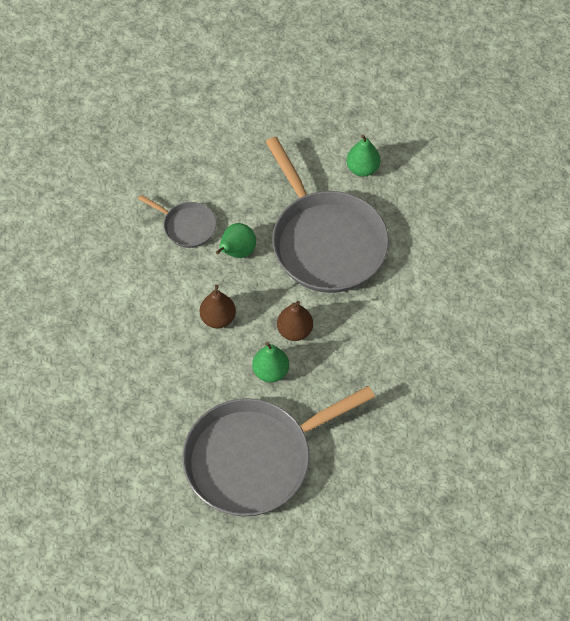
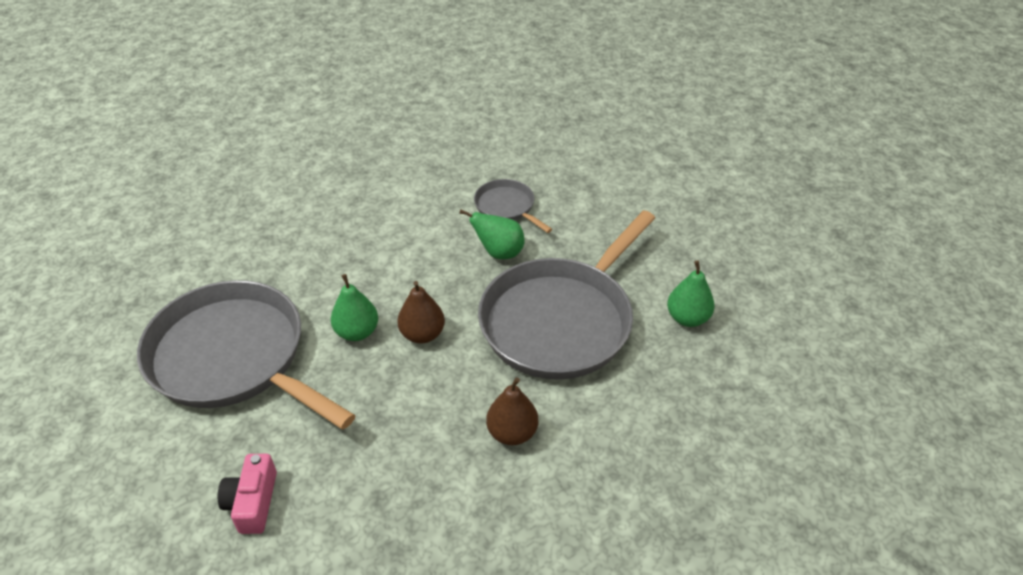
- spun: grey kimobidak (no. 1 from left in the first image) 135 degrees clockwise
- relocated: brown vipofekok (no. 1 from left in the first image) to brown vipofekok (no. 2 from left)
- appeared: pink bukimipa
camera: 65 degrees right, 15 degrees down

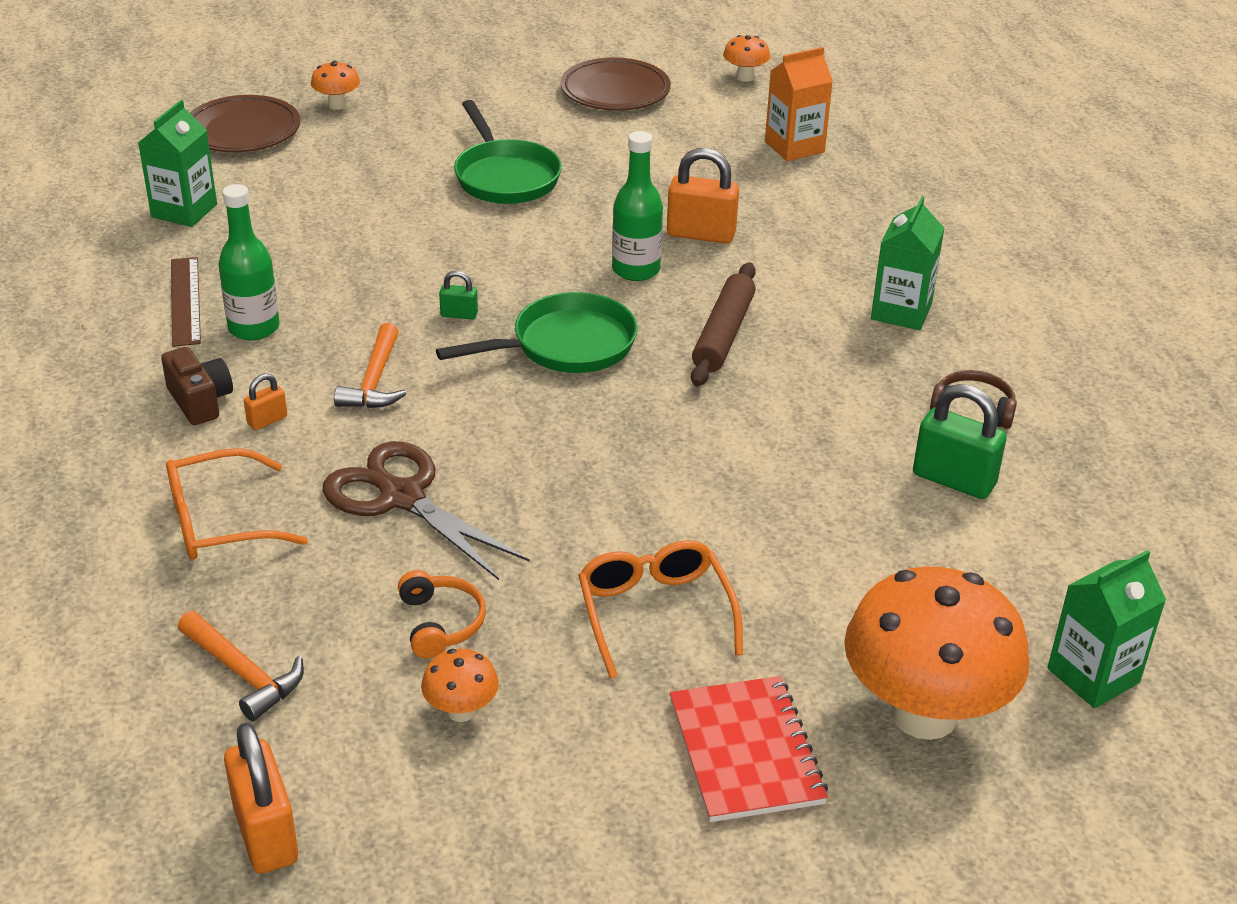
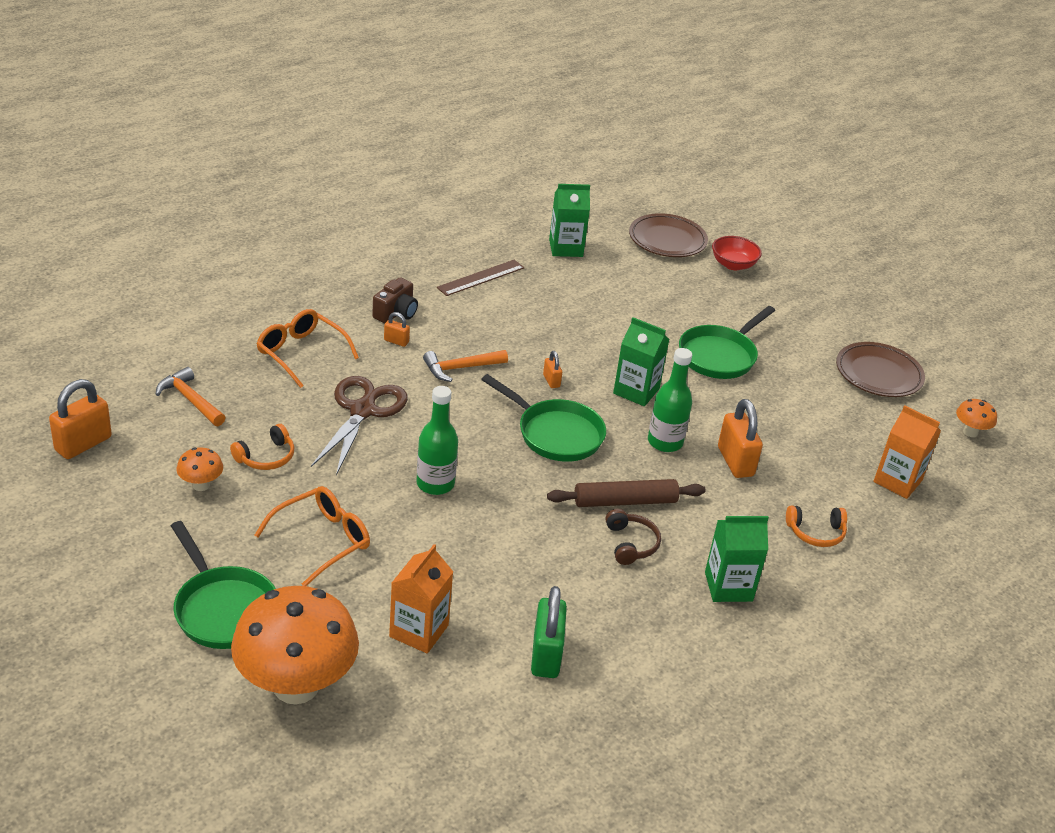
- spun: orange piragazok (no. 1 from left) 120 degrees clockwise
- relocated: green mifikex (no. 1 from left)
- exchanged: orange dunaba (no. 1 from left) to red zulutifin
- colour: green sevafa (no. 1 from left) to orange sevafa (no. 3 from left)
- exchanged: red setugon to green kimobidak (no. 1 from left)
- relocated: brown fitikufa
- relocated: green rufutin (no. 3 from left in the first image) to green rufutin (no. 2 from left)
- appeared: orange rufutin (no. 1 from left)
- appeared: orange fitikufa (no. 2 from left)
camera: 60 degrees right, 0 degrees up

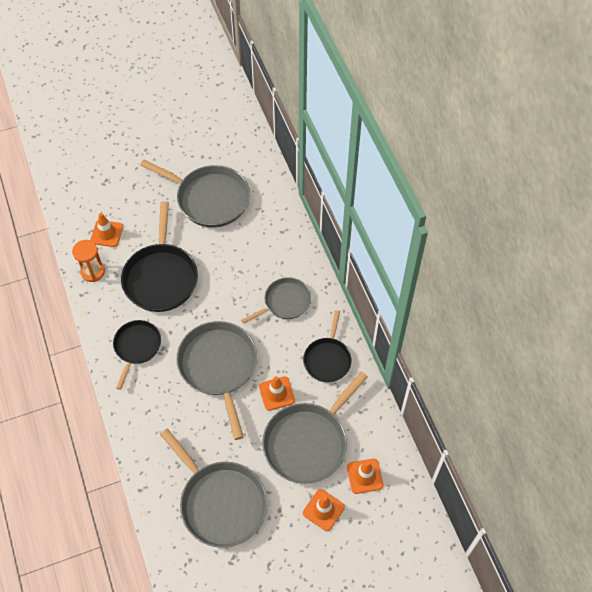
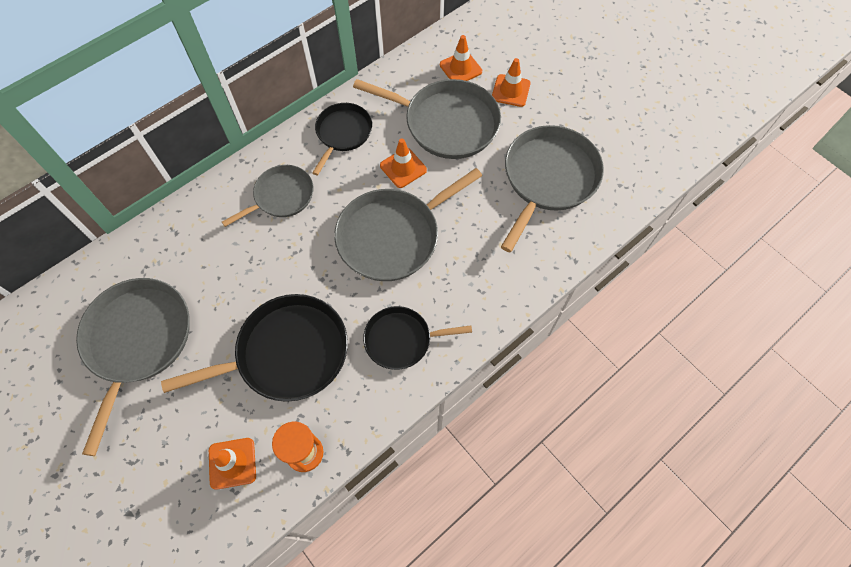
- spun: grey kimobidak (no. 4 from left in the first image) 105 degrees clockwise
- spun: black kimobidak (no. 3 from left in the first image) 60 degrees counterclockwise
camera: 110 degrees left, 5 degrees up

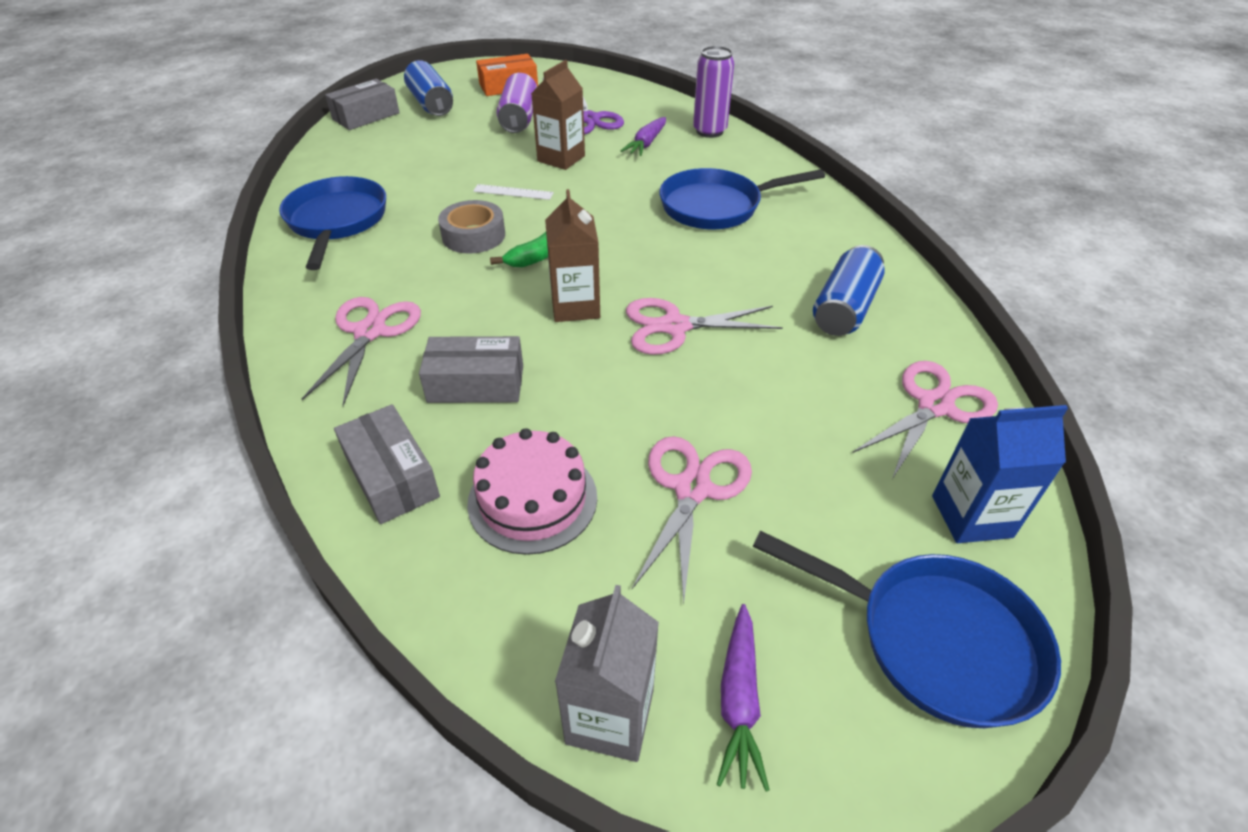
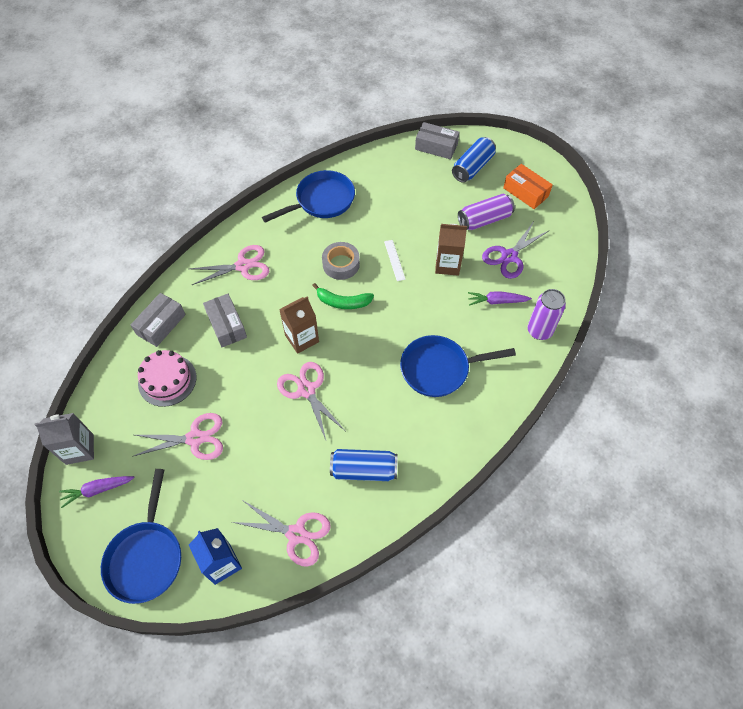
- spun: blue kimobidak (no. 2 from left in the first image) 60 degrees counterclockwise
camera: 65 degrees right, 15 degrees up

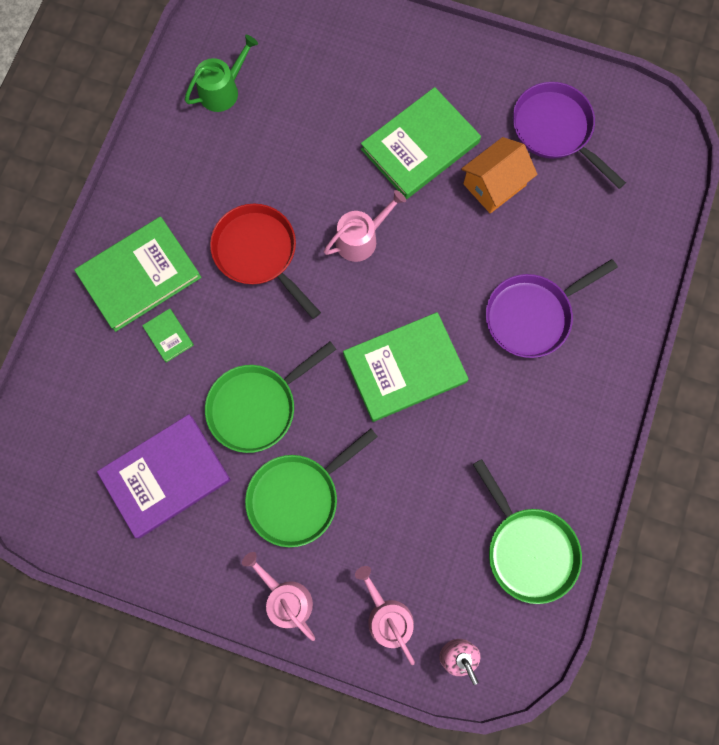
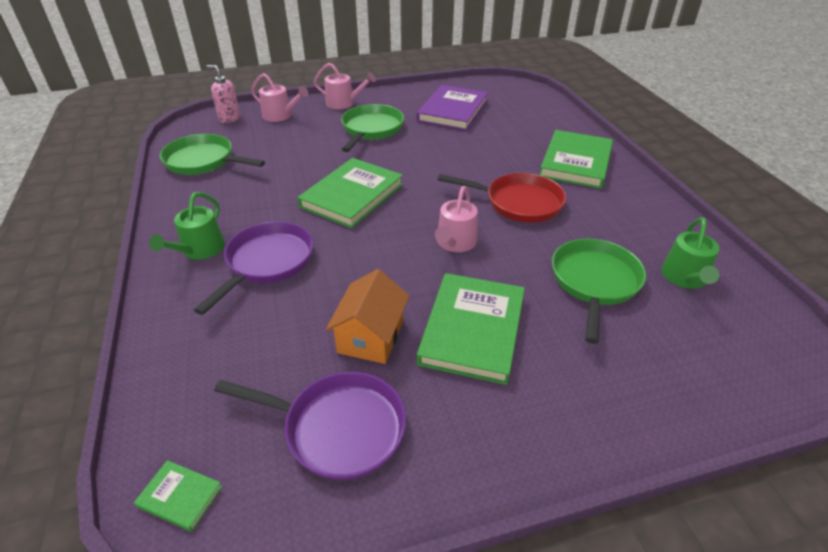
- relocated: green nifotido (no. 2 from left in the first image) to green nifotido (no. 1 from left)
- relocated: green kimobidak (no. 1 from left in the first image) to green kimobidak (no. 3 from left)
- appeared: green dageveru (no. 1 from left)
camera: 145 degrees right, 35 degrees down

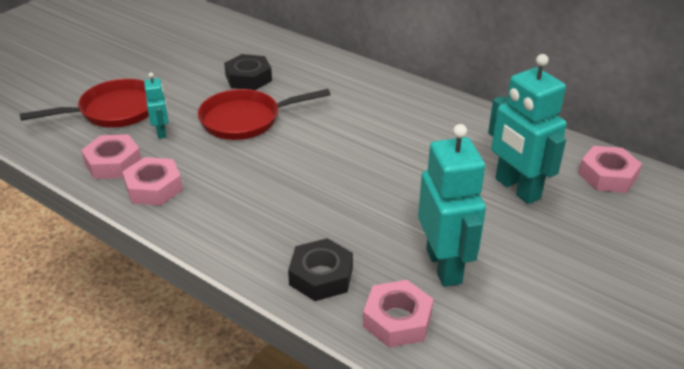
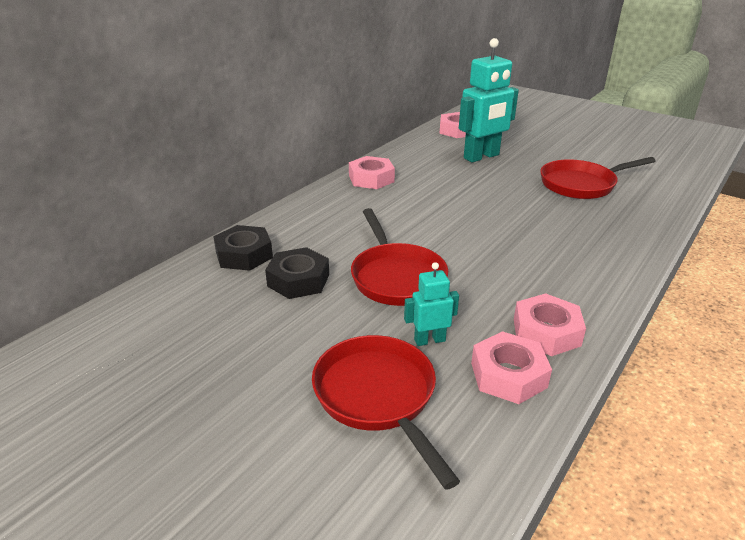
- relocated: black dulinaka (no. 2 from left in the first image) to black dulinaka (no. 1 from left)
- relocated: pink dulinaka (no. 3 from left in the first image) to pink dulinaka (no. 1 from left)
- exchanged: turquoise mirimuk (no. 2 from left) to red kimobidak (no. 3 from left)
camera: 90 degrees left, 5 degrees down

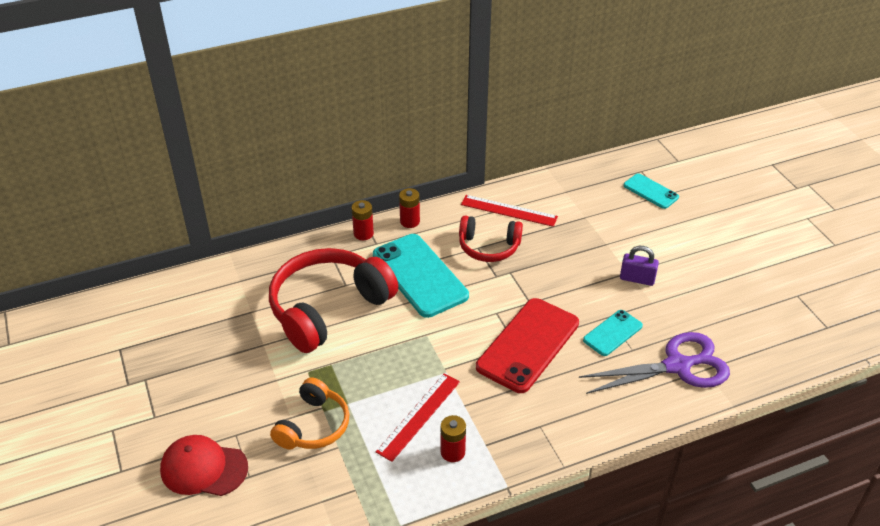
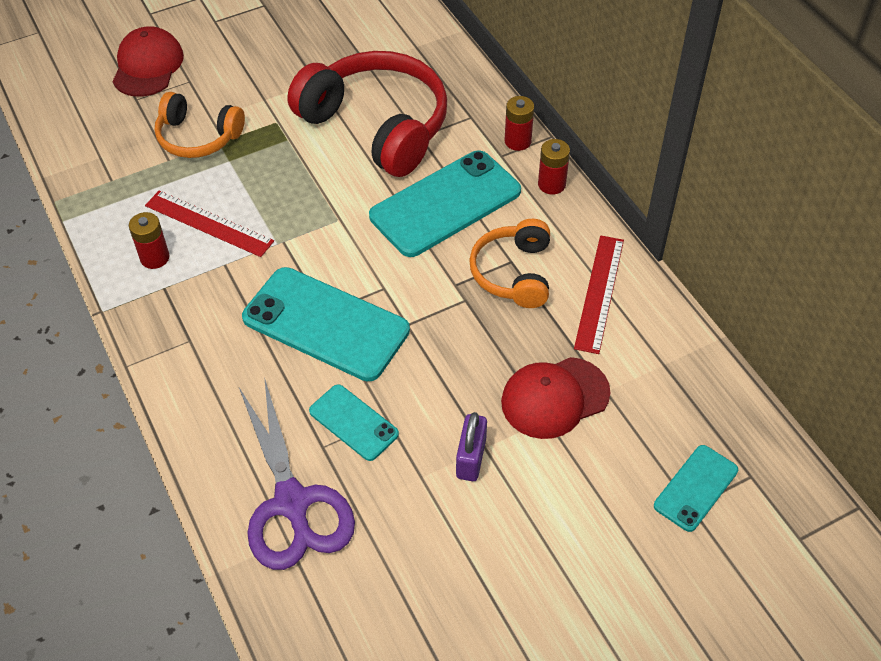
- colour: red fitikufa (no. 2 from left) to orange fitikufa (no. 2 from left)
- colour: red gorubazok to turquoise gorubazok (no. 1 from left)
- appeared: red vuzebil (no. 2 from left)
camera: 85 degrees right, 10 degrees up

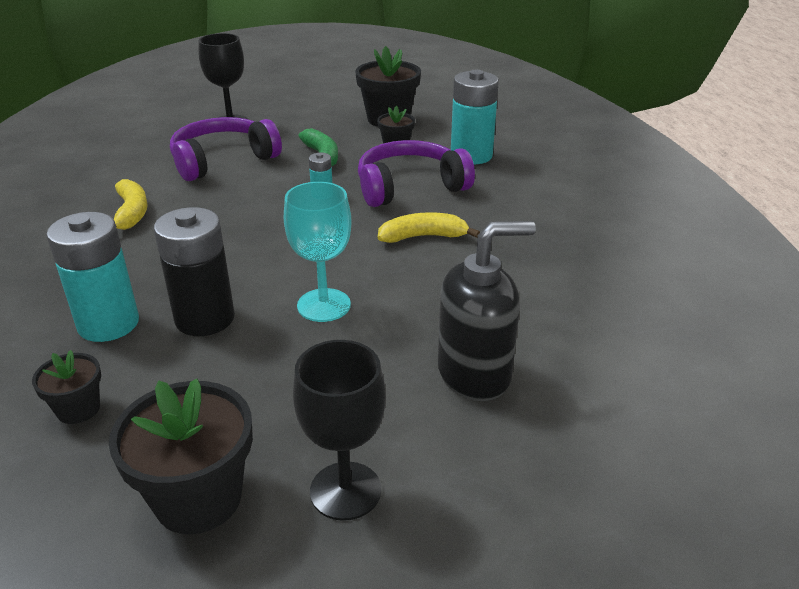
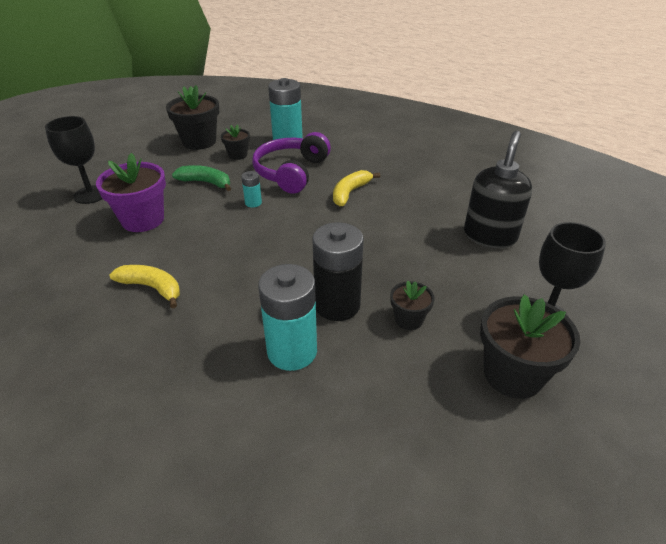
- relocated: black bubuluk (no. 1 from left in the first image) to black bubuluk (no. 3 from left)
- exchanged: purple fitikufa (no. 1 from left) to purple bubuluk
- missing: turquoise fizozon
camera: 50 degrees left, 5 degrees up

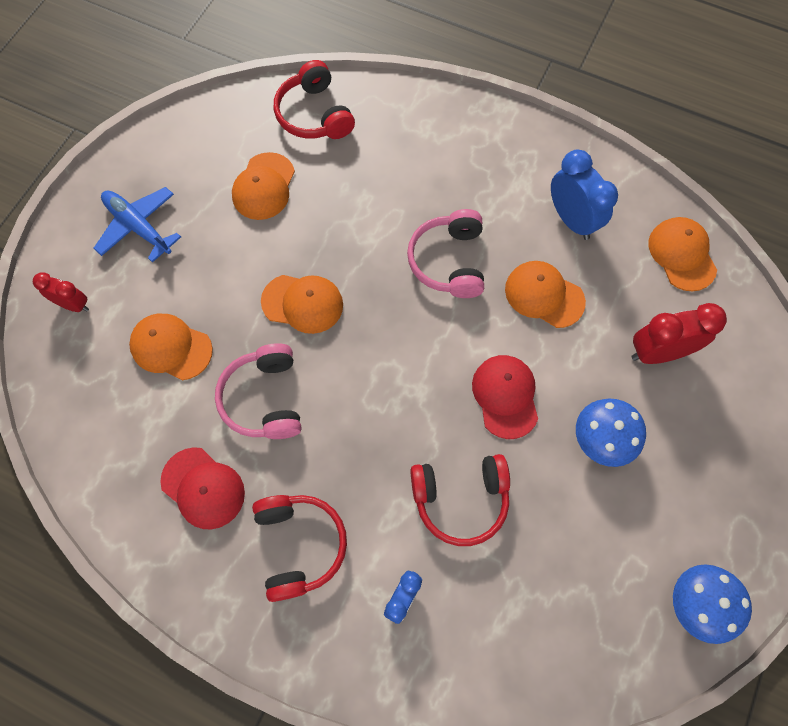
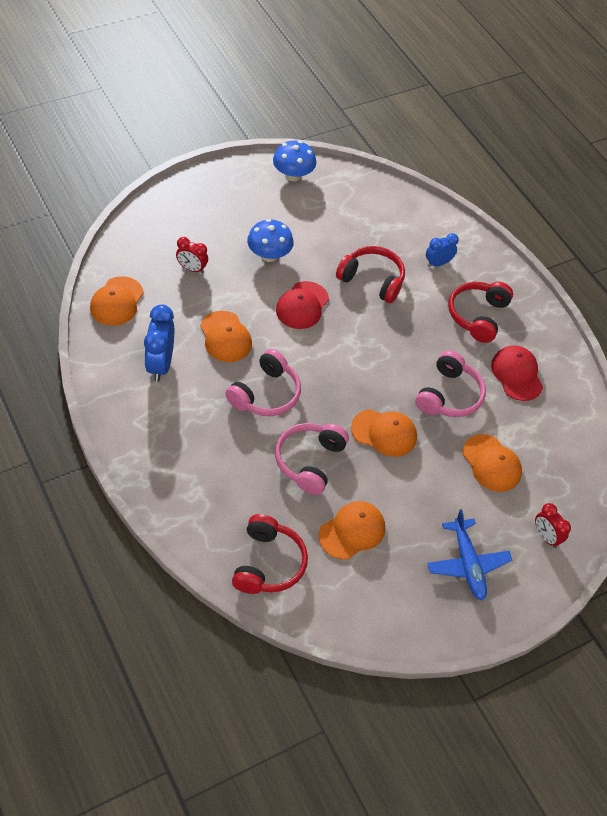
- spun: orange vuzebil (no. 3 from left in the first image) 150 degrees clockwise
- size: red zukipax (no. 2 from left in the first image) x0.61
- appeared: pink fitikufa (no. 2 from left)
camera: 150 degrees left, 15 degrees down

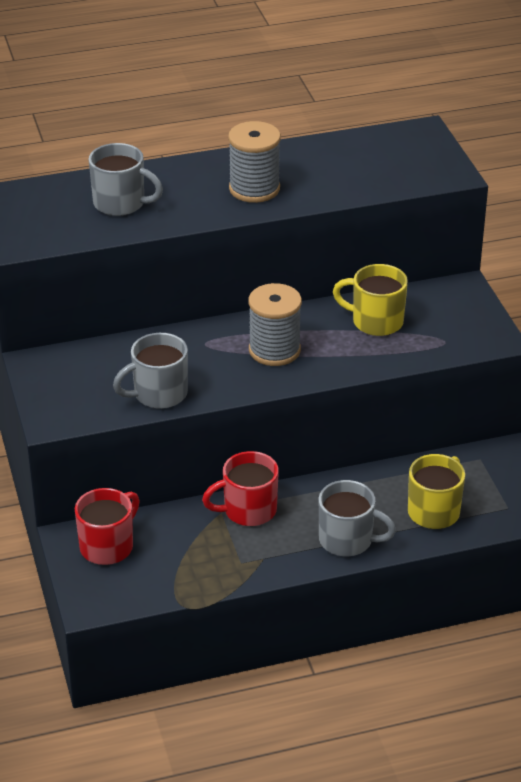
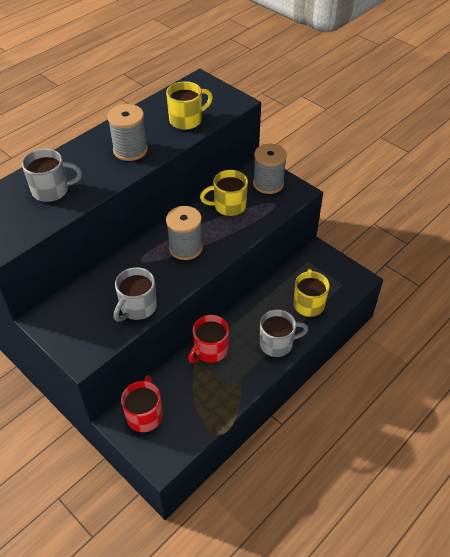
- appeared: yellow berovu (no. 1 from left)
- appeared: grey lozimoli (no. 3 from left)
camera: 30 degrees left, 10 degrees up

